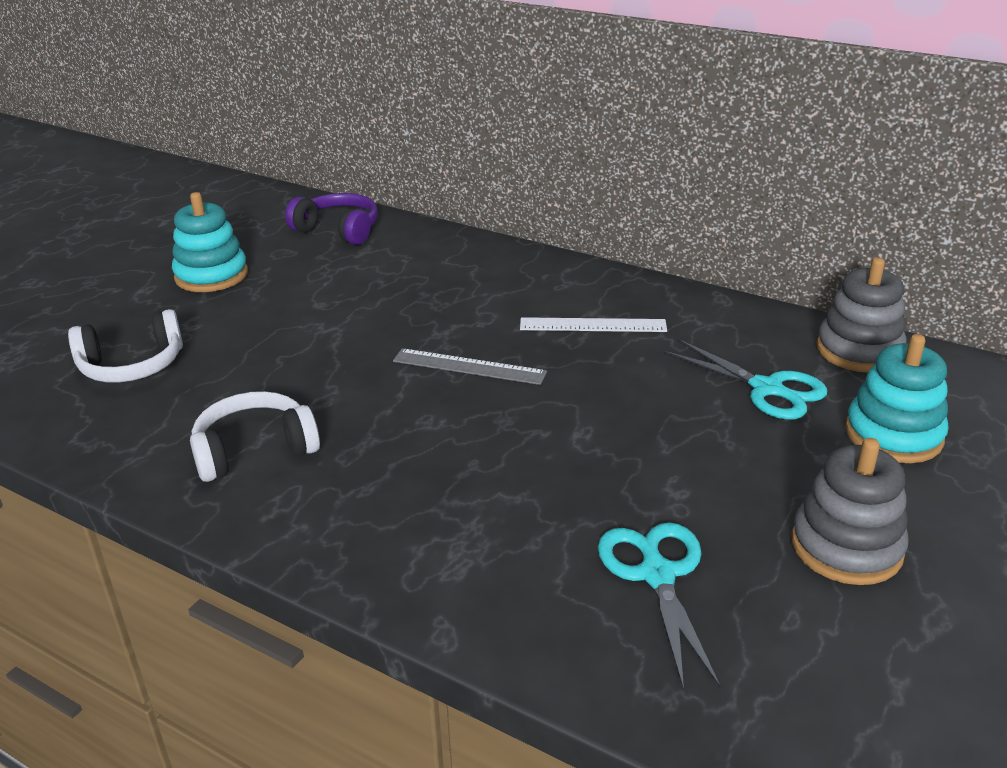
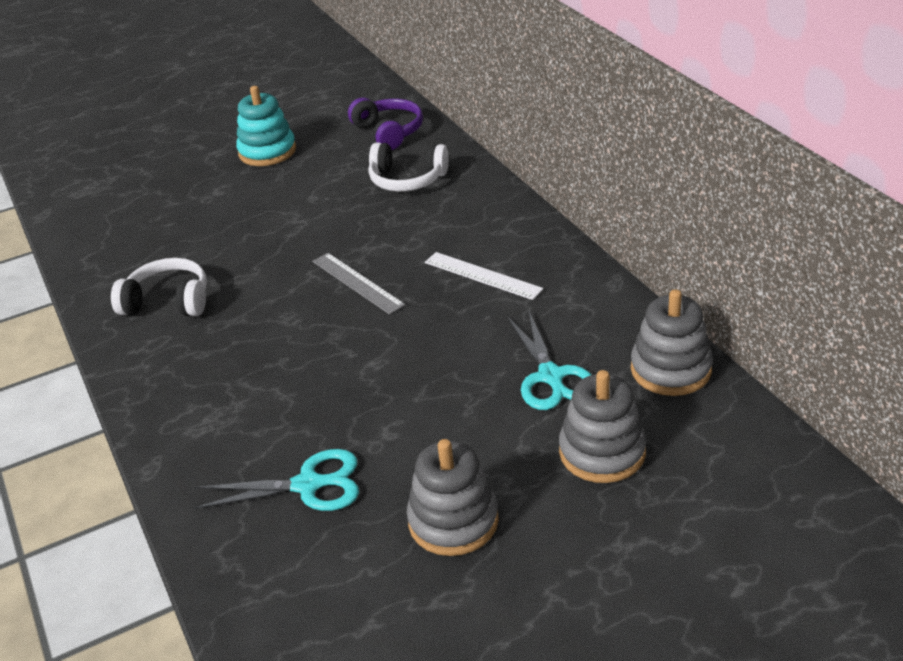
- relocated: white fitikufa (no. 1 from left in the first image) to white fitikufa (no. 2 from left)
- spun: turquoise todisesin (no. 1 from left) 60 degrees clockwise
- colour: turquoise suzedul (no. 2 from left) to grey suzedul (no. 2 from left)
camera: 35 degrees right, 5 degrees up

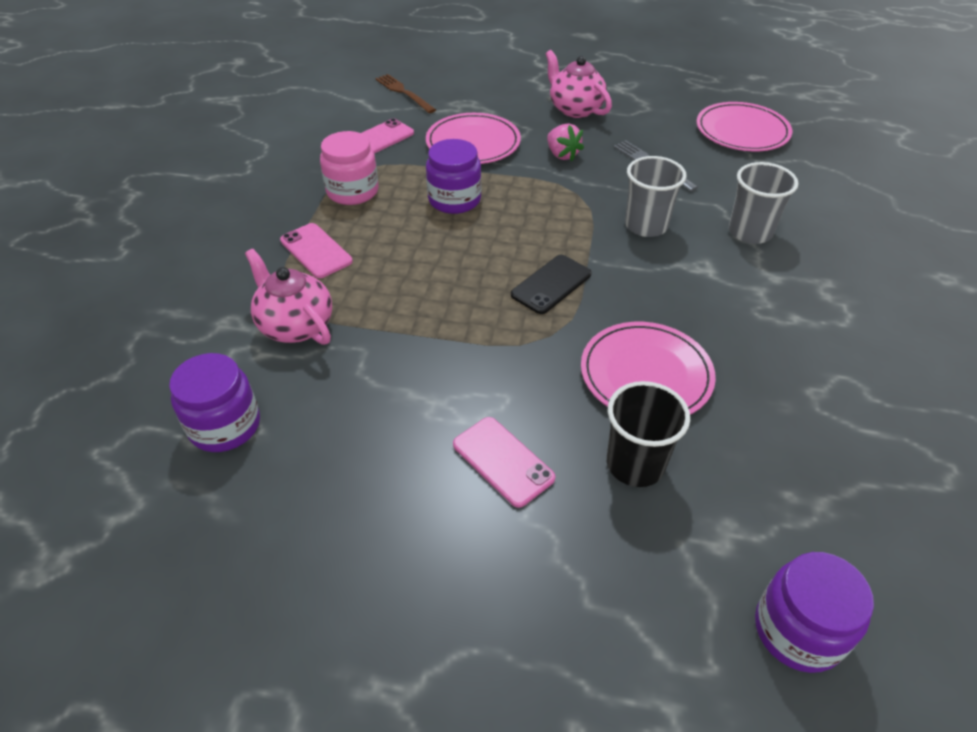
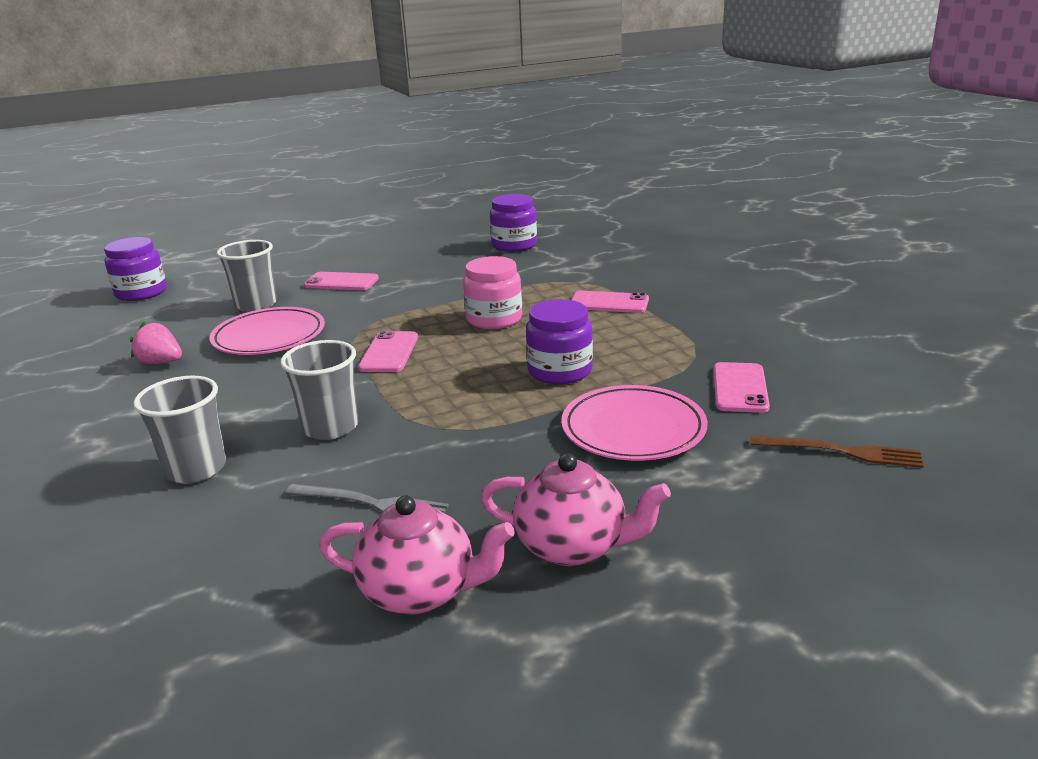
- relocated: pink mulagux (no. 1 from left)
- relocated: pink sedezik
- colour: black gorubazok to pink gorubazok (no. 2 from left)
- relocated: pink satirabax
- colour: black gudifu to grey gudifu (no. 2 from left)
- missing: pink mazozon (no. 3 from left)
camera: 145 degrees right, 20 degrees down

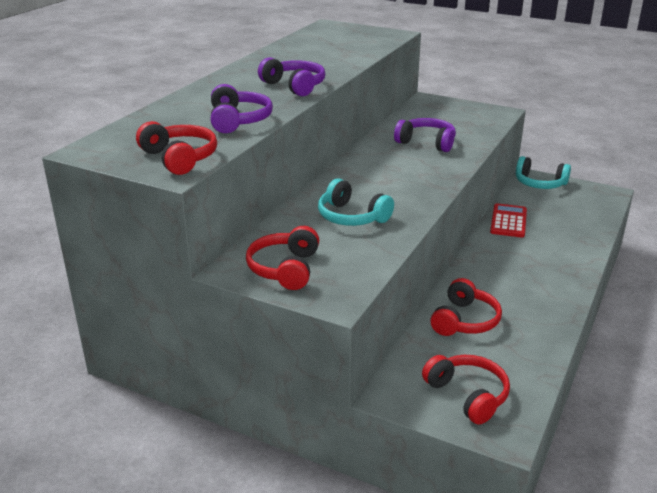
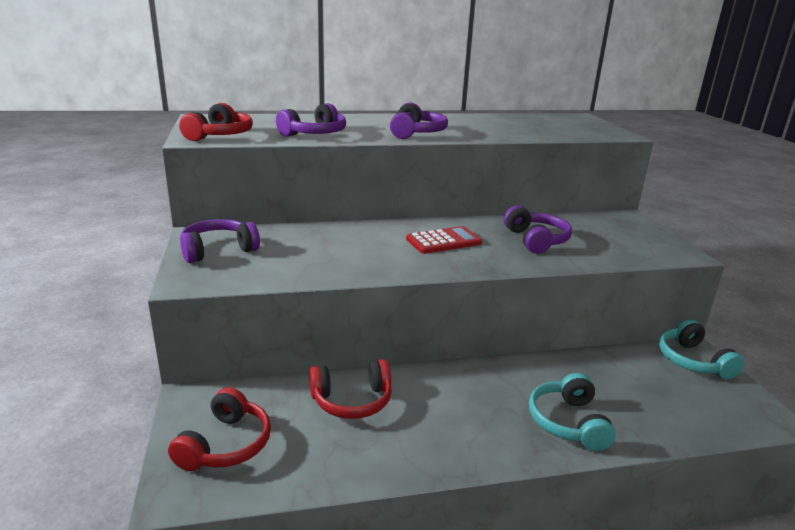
- colour: red fitikufa (no. 2 from left) to purple fitikufa (no. 1 from left)
- relocated: turquoise fitikufa (no. 1 from left)
- relocated: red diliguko
camera: 50 degrees right, 5 degrees down

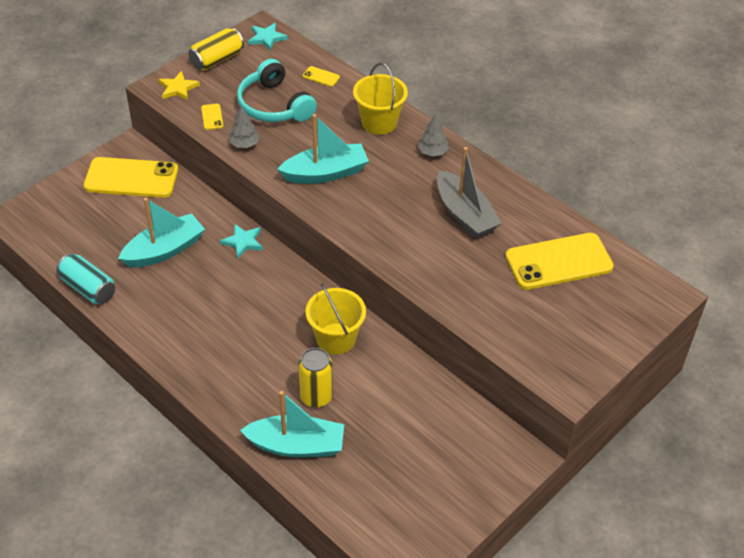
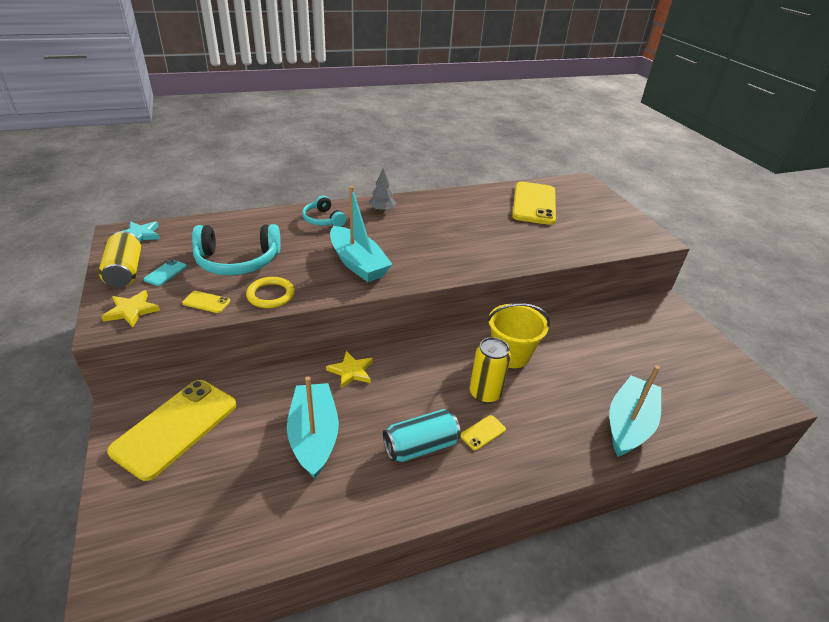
- relocated: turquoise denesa
- colour: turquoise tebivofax (no. 1 from left) to yellow tebivofax (no. 2 from left)
- exchanged: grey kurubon (no. 1 from left) to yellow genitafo
- spun: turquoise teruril (no. 3 from left in the first image) 135 degrees clockwise
- relocated: yellow denesa (no. 2 from left)
- relocated: yellow gorubazok (no. 3 from left)
- exchanged: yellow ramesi (no. 2 from left) to turquoise fitikufa (no. 2 from left)
- missing: grey teruril
- appeared: turquoise gorubazok
camera: 65 degrees left, 10 degrees down

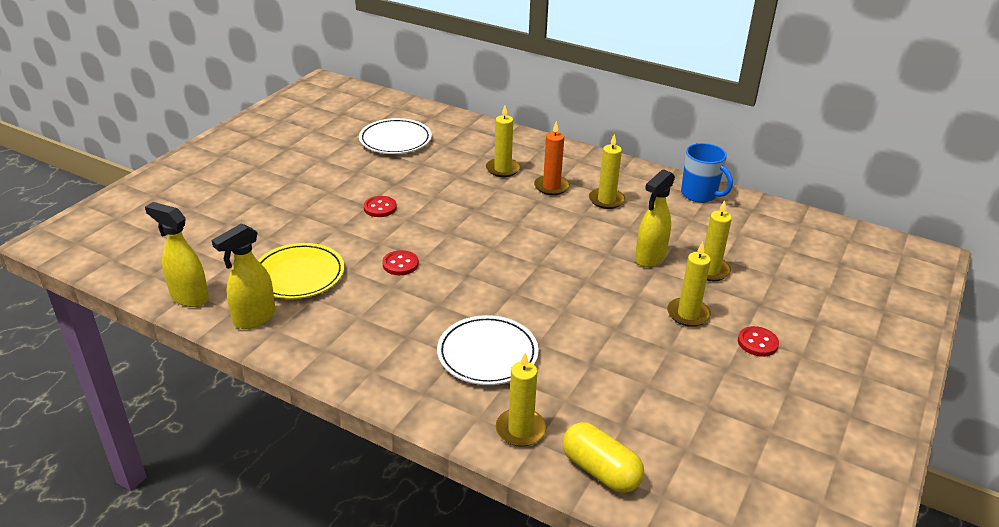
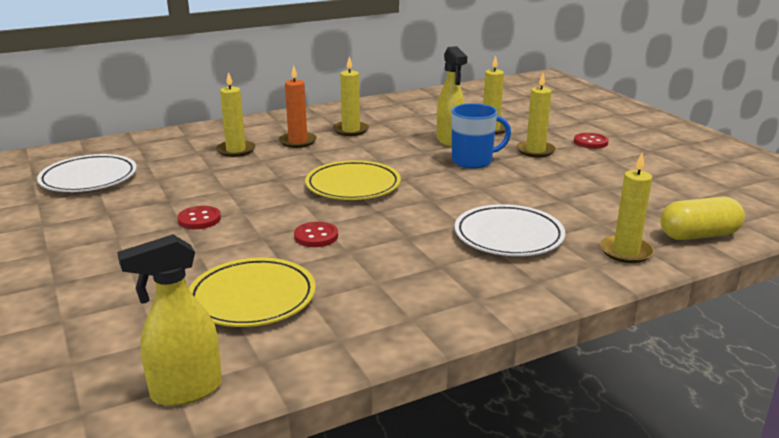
- missing: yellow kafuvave (no. 2 from left)
- relocated: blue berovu
- appeared: yellow mazozon (no. 2 from left)
camera: 55 degrees left, 10 degrees down

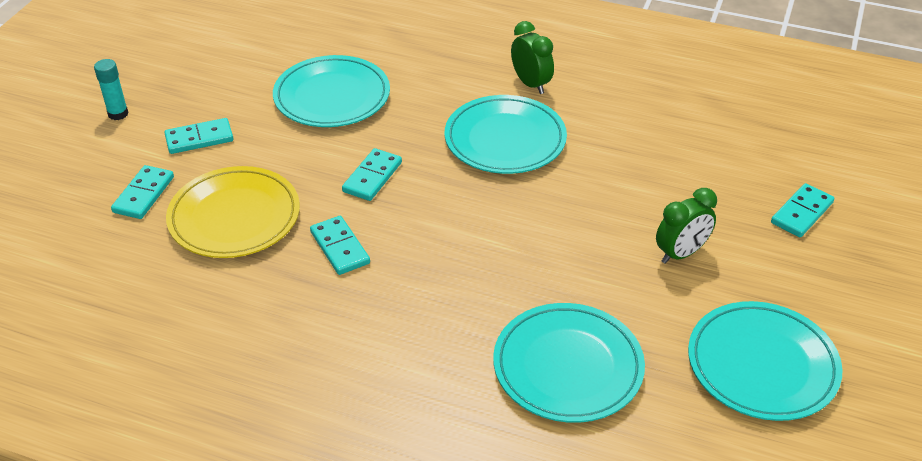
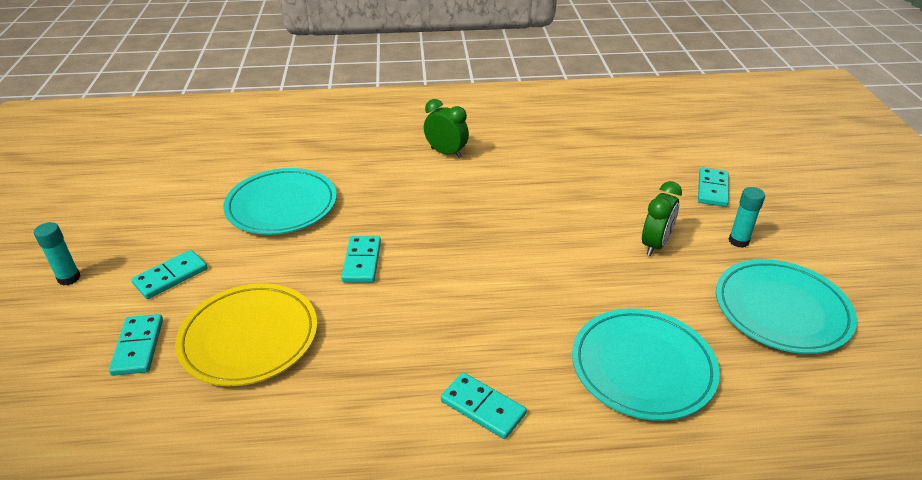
- relocated: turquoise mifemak (no. 3 from left in the first image) to turquoise mifemak (no. 4 from left)
- missing: turquoise mazozon (no. 2 from left)
- appeared: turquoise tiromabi (no. 2 from left)
camera: 25 degrees left, 5 degrees down

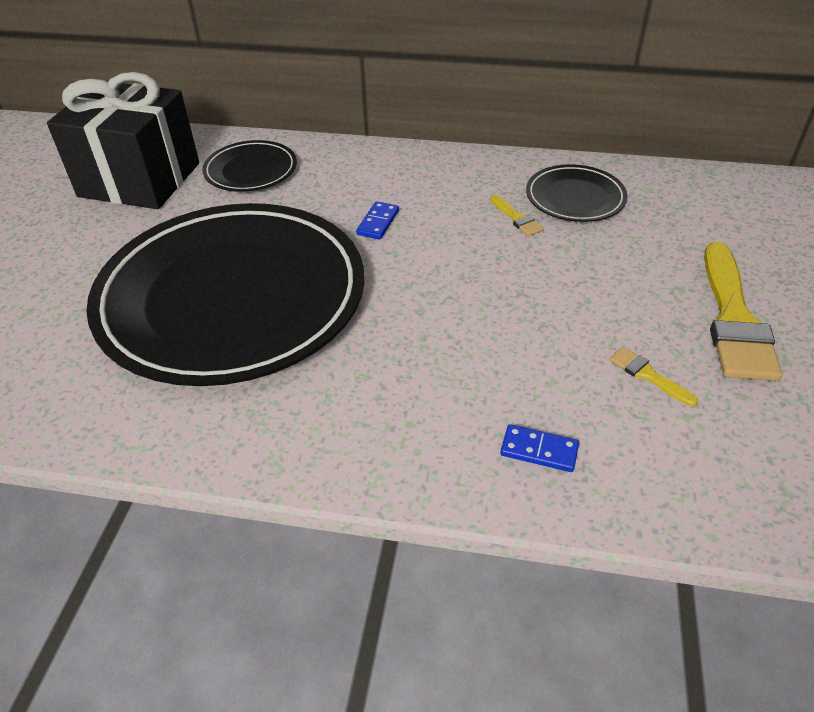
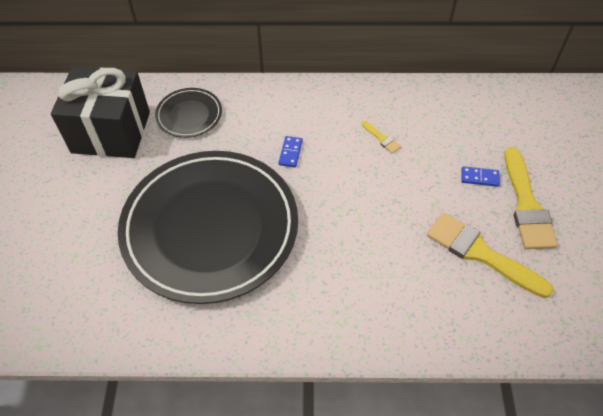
- relocated: blue mifemak (no. 2 from left)
- missing: black mazozon (no. 3 from left)
- size: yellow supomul (no. 2 from left) x2.29
camera: 10 degrees left, 10 degrees up

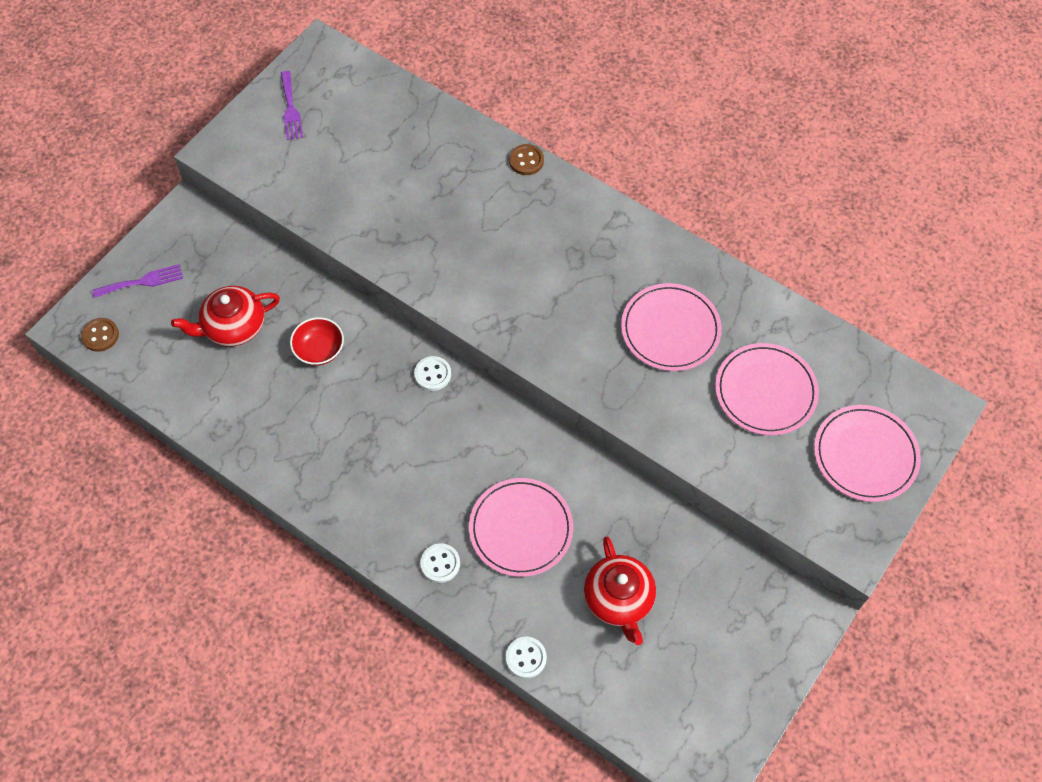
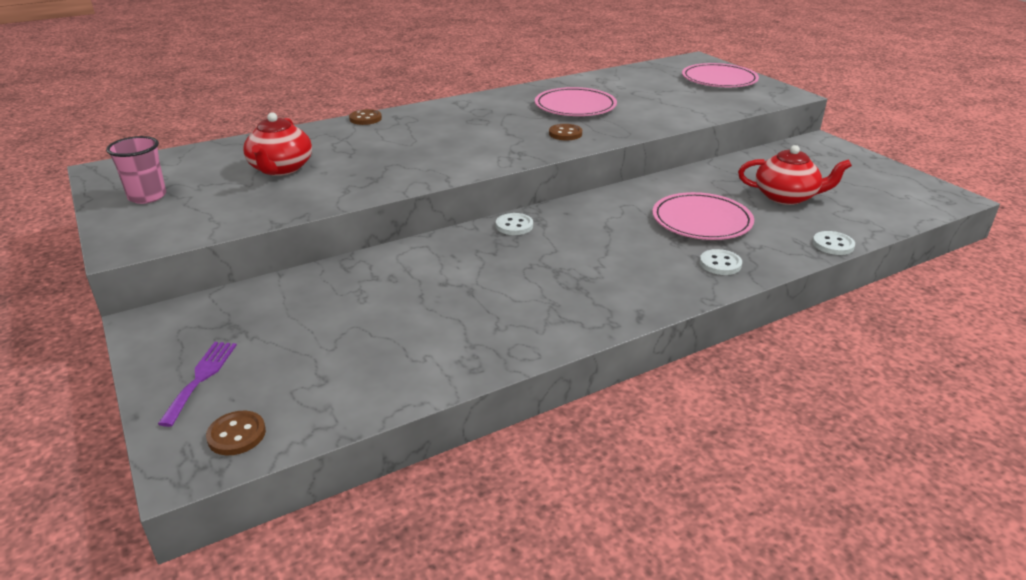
- relocated: red mulagux (no. 1 from left)
- exchanged: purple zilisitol (no. 2 from left) to pink gudifu
- missing: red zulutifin
- missing: pink mazozon (no. 3 from left)
- appeared: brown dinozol (no. 3 from left)
camera: 65 degrees left, 30 degrees down

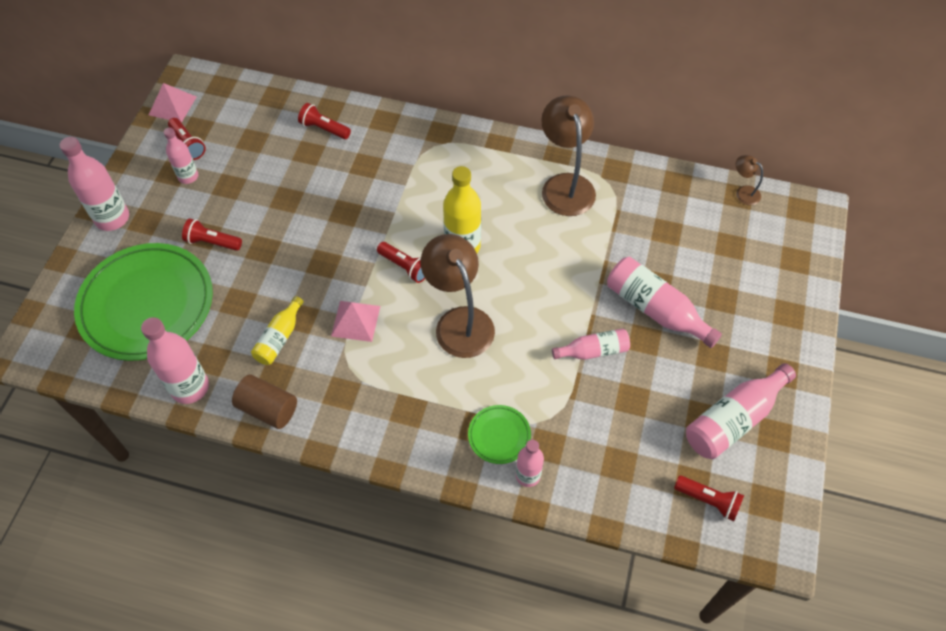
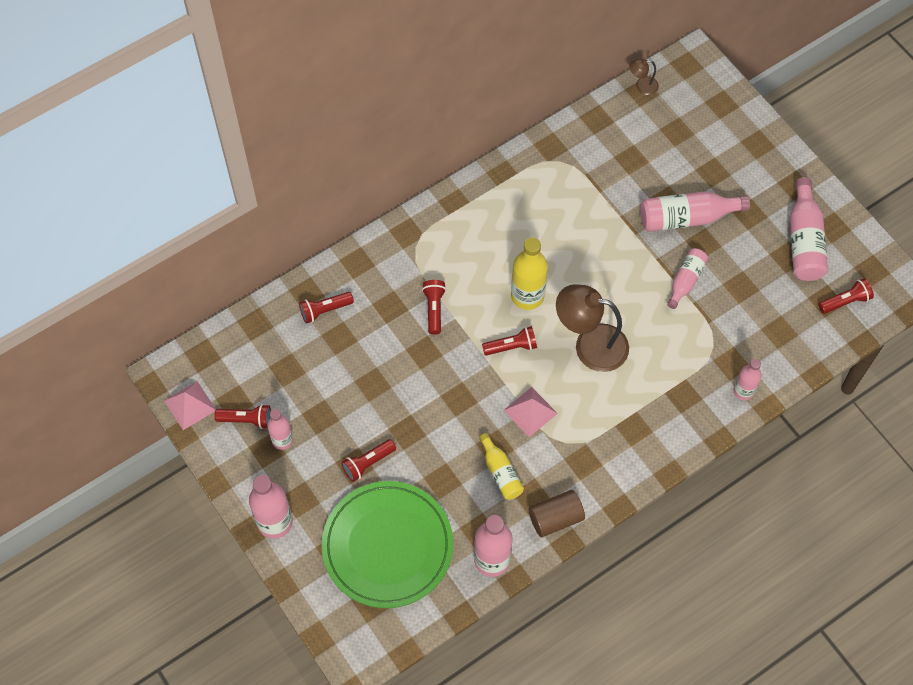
- missing: green mazozon (no. 2 from left)
- missing: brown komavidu (no. 2 from left)
- appeared: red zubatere (no. 4 from left)
camera: 50 degrees left, 5 degrees up

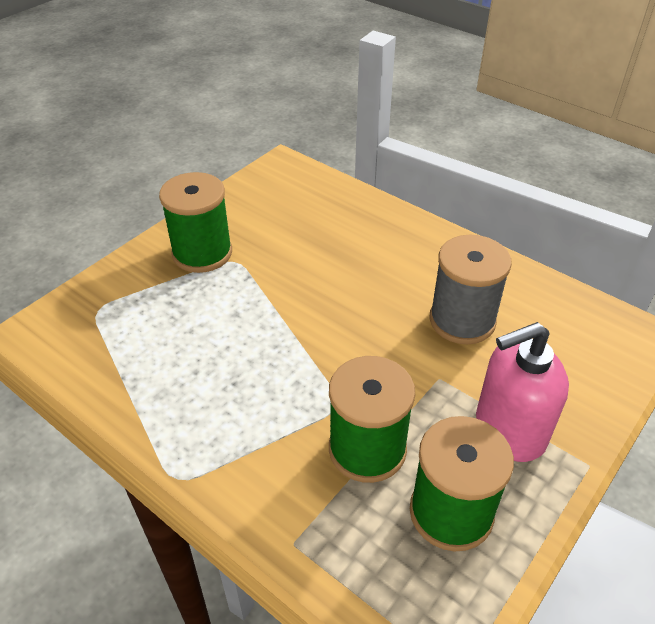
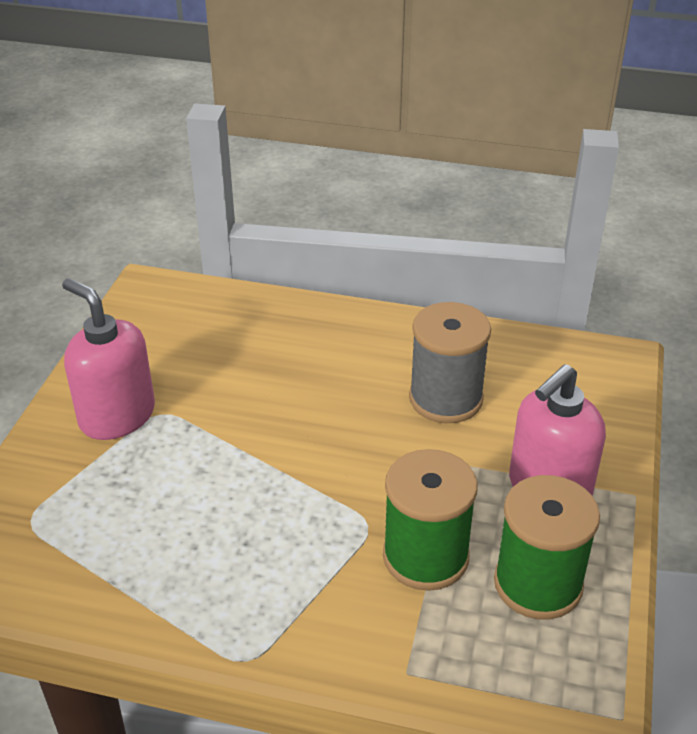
- exchanged: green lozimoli (no. 1 from left) to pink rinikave (no. 1 from left)
camera: 25 degrees left, 5 degrees down

